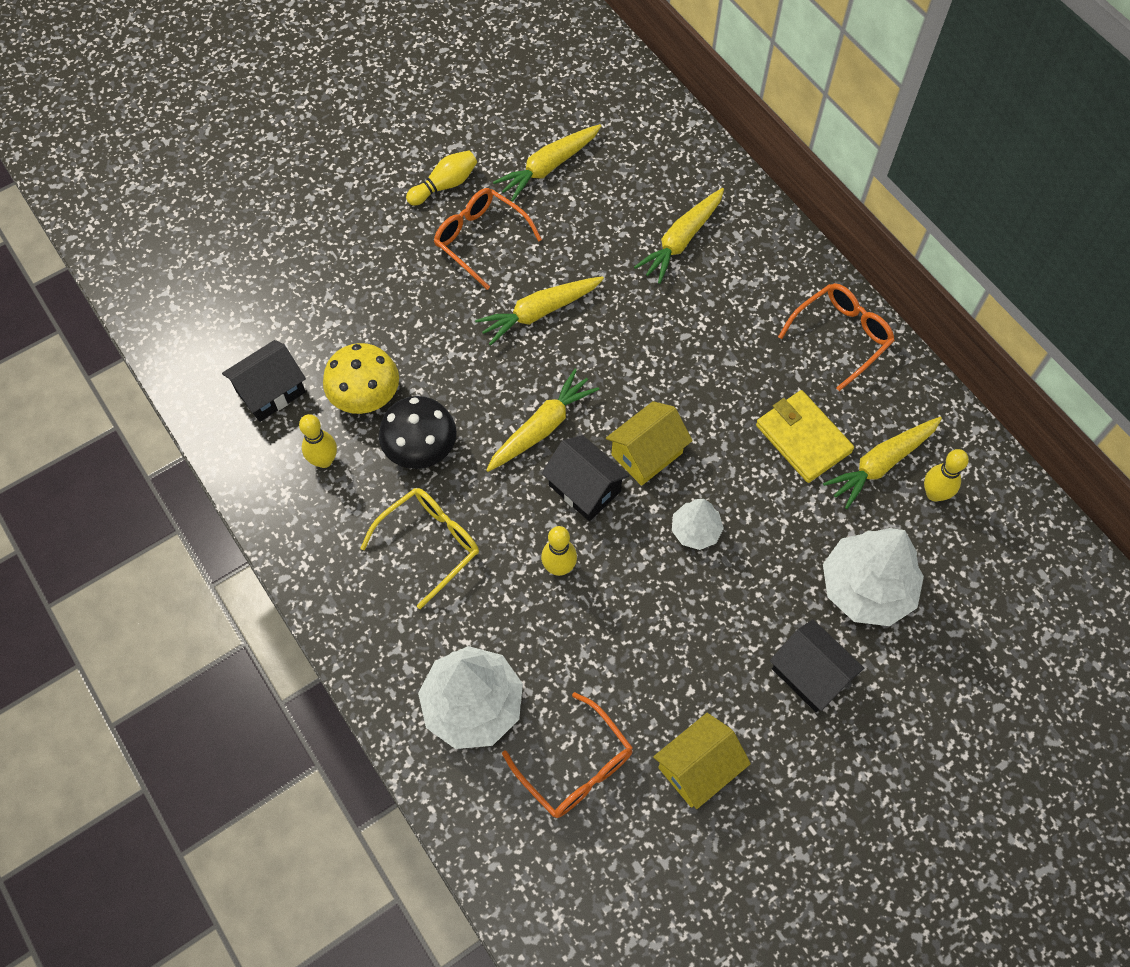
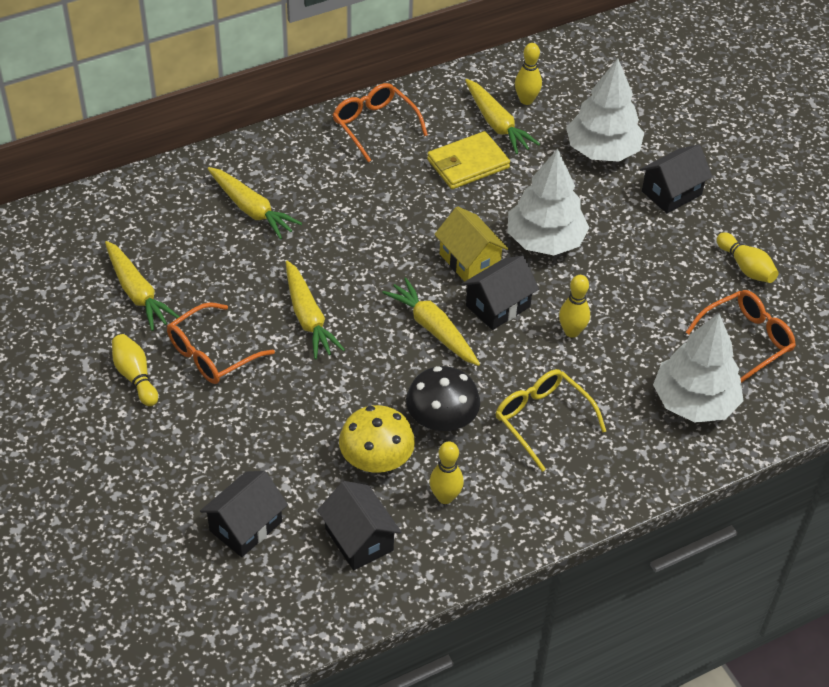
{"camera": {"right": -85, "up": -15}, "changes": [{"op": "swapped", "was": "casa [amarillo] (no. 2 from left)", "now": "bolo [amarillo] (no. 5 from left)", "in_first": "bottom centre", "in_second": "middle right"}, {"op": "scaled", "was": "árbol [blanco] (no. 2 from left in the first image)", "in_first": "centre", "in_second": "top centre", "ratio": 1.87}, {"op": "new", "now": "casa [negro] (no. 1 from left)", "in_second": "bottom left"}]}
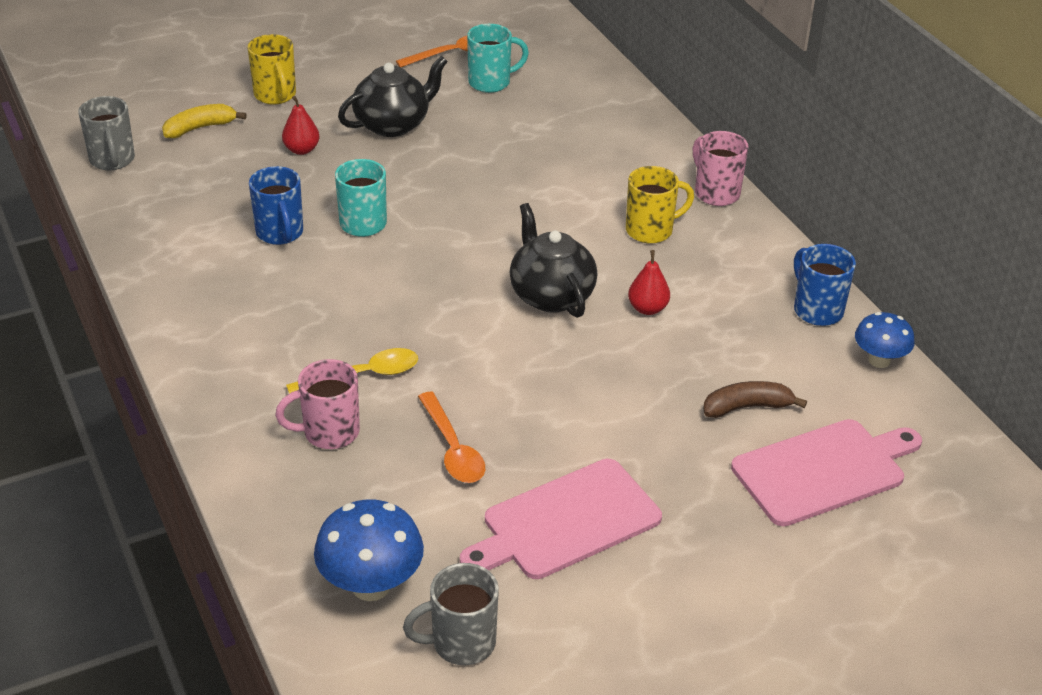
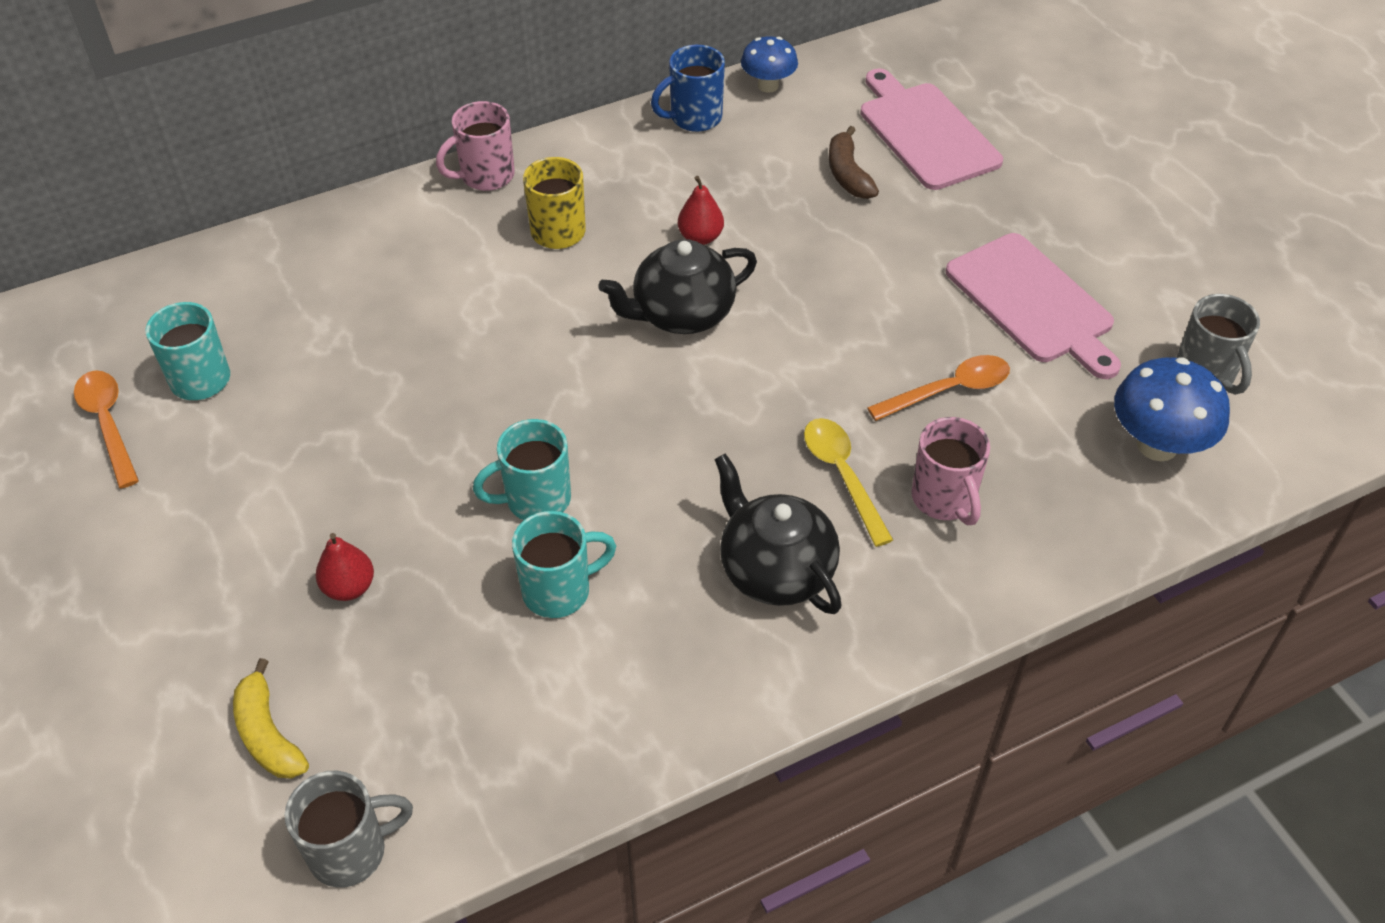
{"camera": {"right": -90, "up": 10}, "changes": [{"op": "gone", "was": "taza [amarillo] (no. 1 from left)", "in_first": "top left"}, {"op": "repainted", "was": "taza [azul] (no. 1 from left)", "now": "taza [turquesa] (no. 3 from left)", "in_first": "top left", "in_second": "centre"}, {"op": "shifted", "was": "tetera [negro] (no. 1 from left in the first image)", "now": "tetera [negro] (no. 2 from left)", "in_first": "top centre", "in_second": "centre"}]}
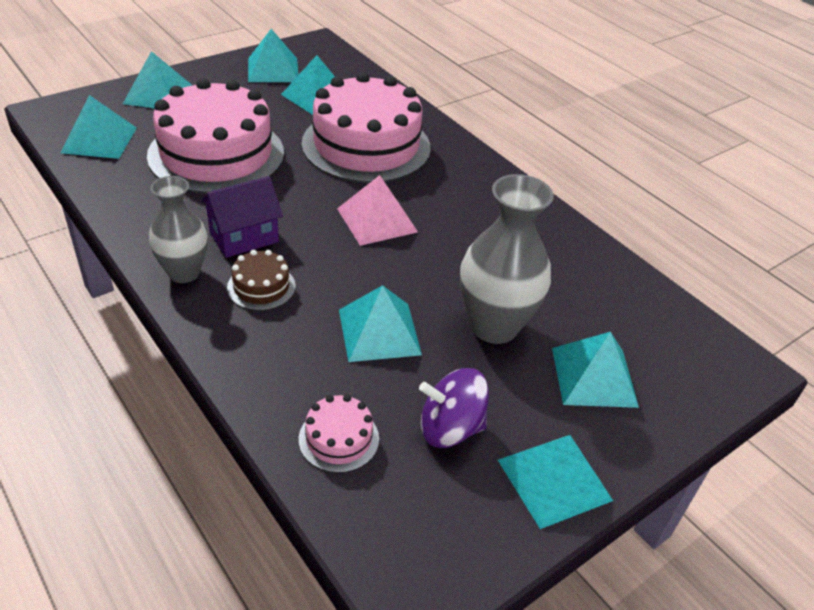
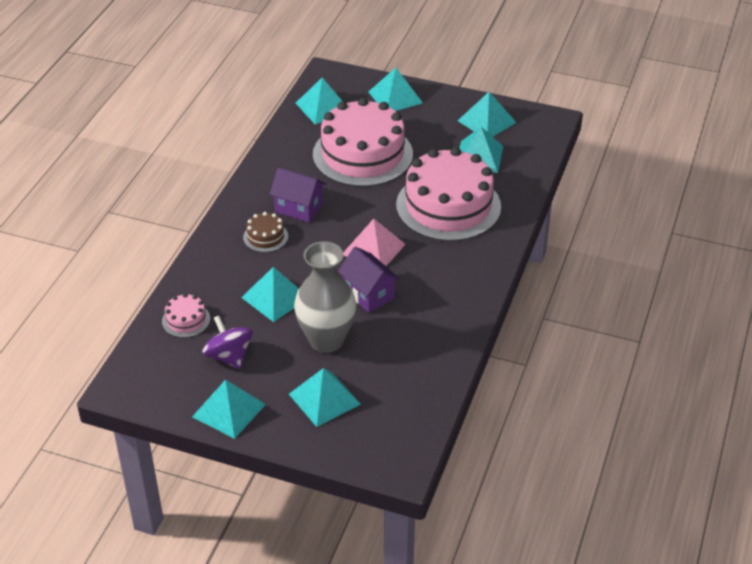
{"camera": {"right": 60, "up": 0}, "changes": [{"op": "gone", "was": "florero [gris] (no. 1 from left)", "in_first": "middle left"}, {"op": "new", "now": "casa [morado] (no. 2 from left)", "in_second": "centre"}]}
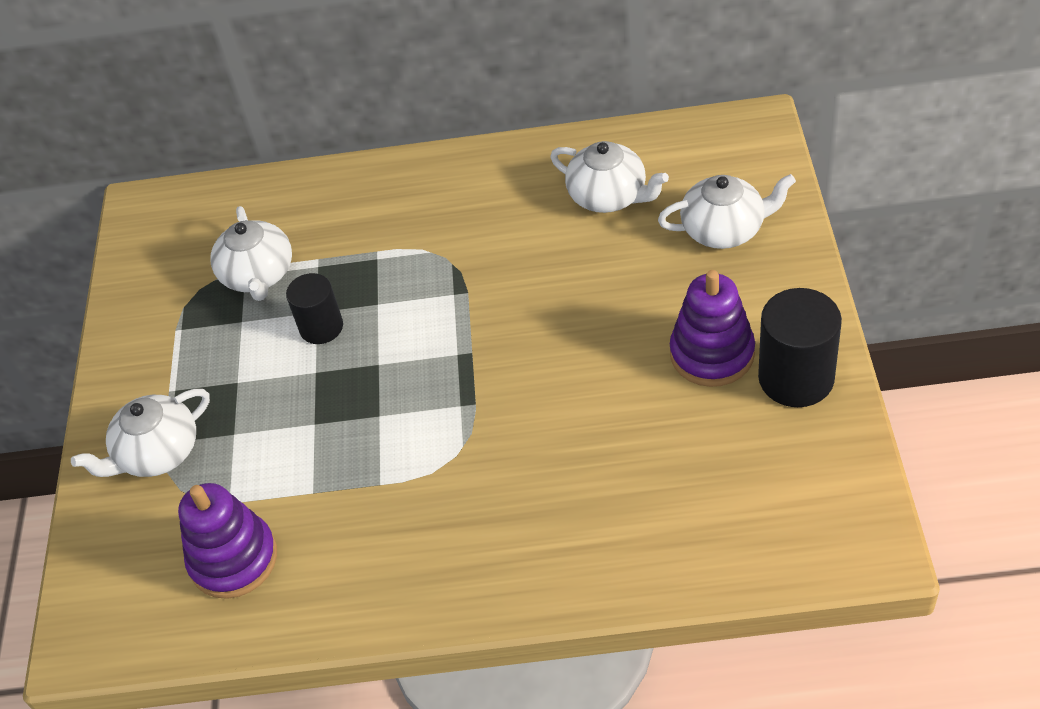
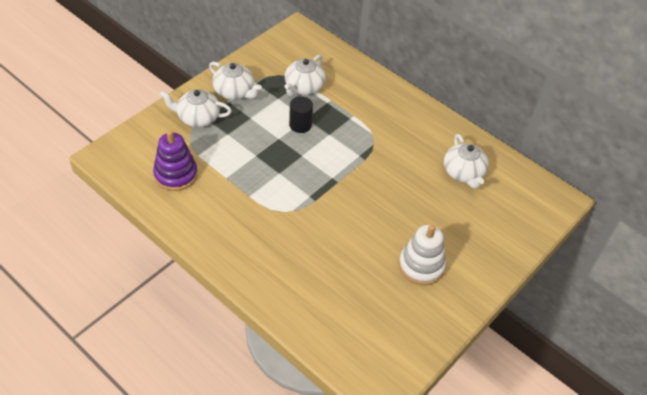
{"camera": {"right": 35, "up": 0}, "changes": [{"op": "shifted", "was": "tetera [blanco] (no. 4 from left in the first image)", "now": "tetera [blanco] (no. 2 from left)", "in_first": "top right", "in_second": "top centre"}, {"op": "repainted", "was": "juguete apilable [morado] (no. 2 from left)", "now": "juguete apilable [blanco]", "in_first": "middle right", "in_second": "centre"}, {"op": "gone", "was": "cilindro [negro] (no. 2 from left)", "in_first": "middle right"}]}
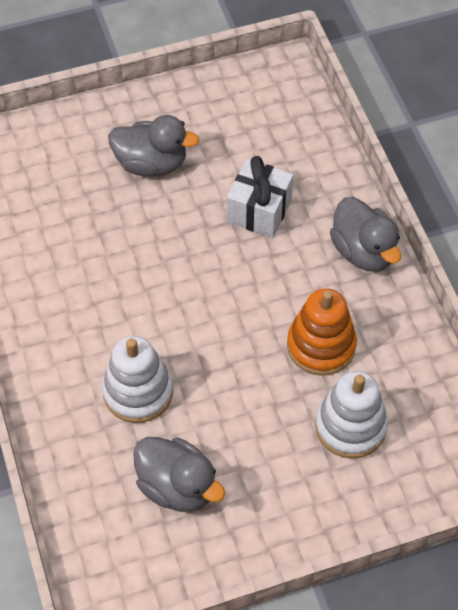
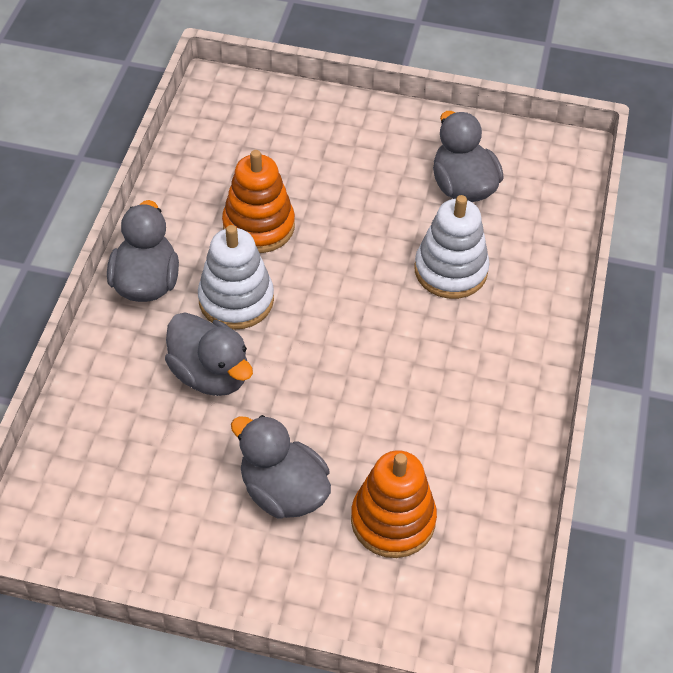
{"camera": {"right": -150, "up": -5}, "changes": [{"op": "swapped", "was": "regalo [blanco]", "now": "pato [gris] (no. 2 from left)", "in_first": "top centre", "in_second": "middle left"}, {"op": "shifted", "was": "juguete apilable [blanco] (no. 2 from left in the first image)", "now": "juguete apilable [blanco] (no. 1 from left)", "in_first": "bottom right", "in_second": "centre"}, {"op": "new", "now": "juguete apilable [naranja] (no. 2 from left)", "in_second": "bottom centre"}]}
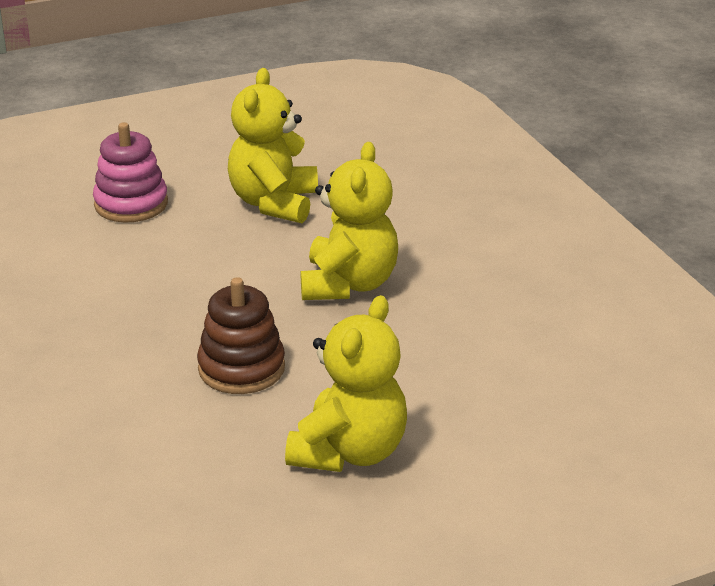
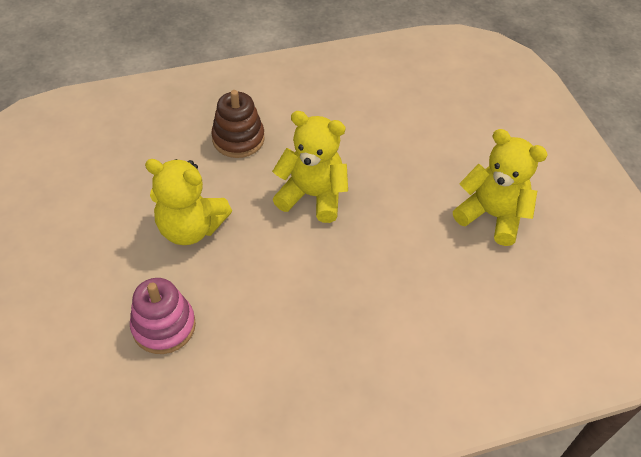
{"camera": {"right": -85, "up": 20}, "changes": [{"op": "shifted", "was": "juguete apilable [marrón]", "in_first": "centre", "in_second": "top centre"}]}
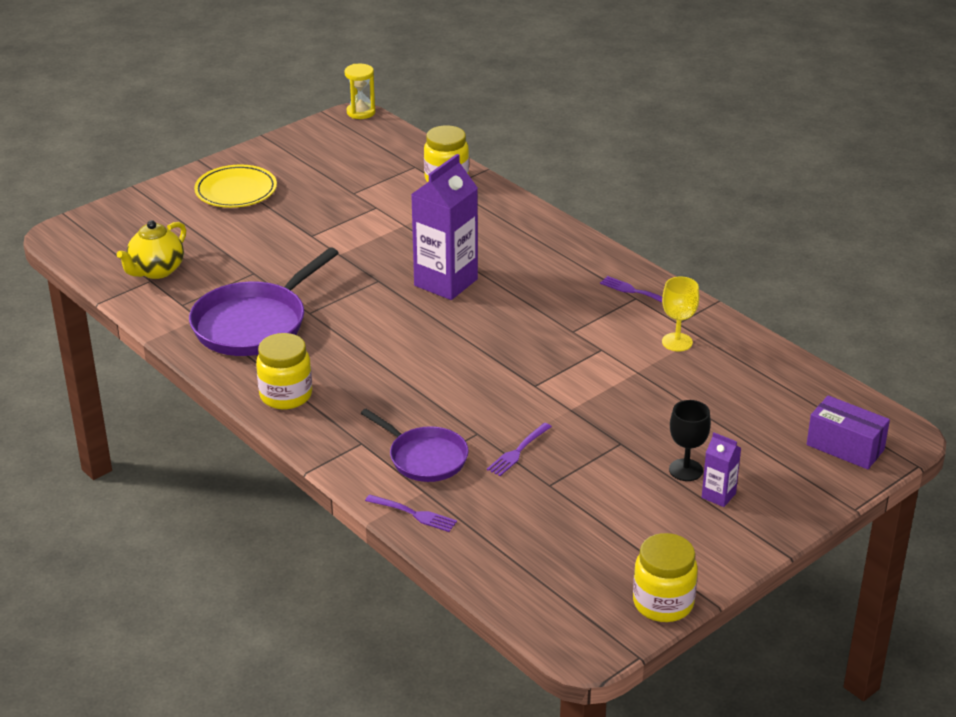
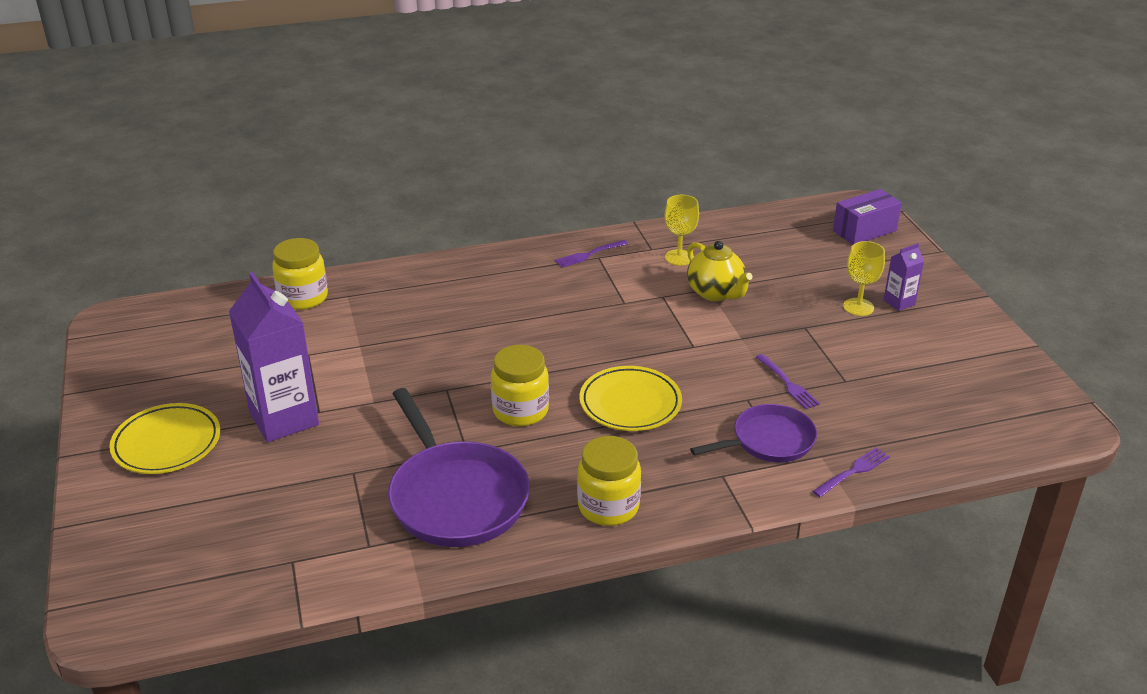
{"camera": {"right": -65, "up": 0}, "changes": [{"op": "shifted", "was": "tetera [amarillo]", "in_first": "middle left", "in_second": "centre"}, {"op": "gone", "was": "reloj de arena [amarillo]", "in_first": "top centre"}, {"op": "shifted", "was": "cartón de leche [morado] (no. 1 from left)", "in_first": "top centre", "in_second": "middle left"}, {"op": "shifted", "was": "tarro [amarillo] (no. 3 from left in the first image)", "now": "tarro [amarillo] (no. 2 from left)", "in_first": "bottom right", "in_second": "centre"}, {"op": "repainted", "was": "copa [negro]", "now": "copa [amarillo] (no. 2 from left)", "in_first": "middle right", "in_second": "middle right"}, {"op": "new", "now": "plato [amarillo] (no. 2 from left)", "in_second": "centre"}]}
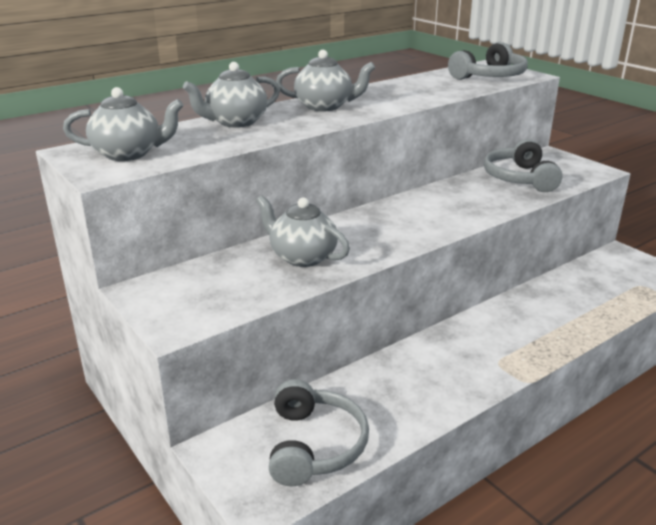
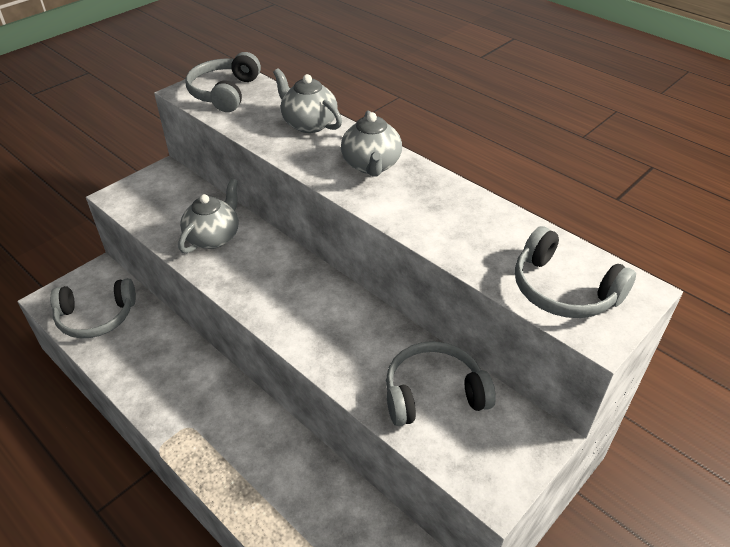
{"camera": {"right": 80, "up": 15}, "changes": [{"op": "swapped", "was": "tetera [gris] (no. 1 from left)", "now": "auriculares [gris] (no. 2 from left)", "in_first": "top left", "in_second": "top left"}]}
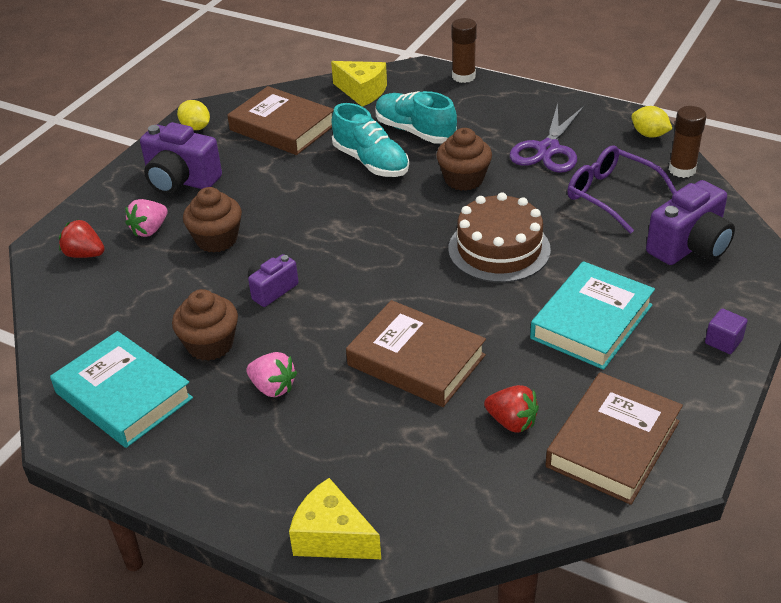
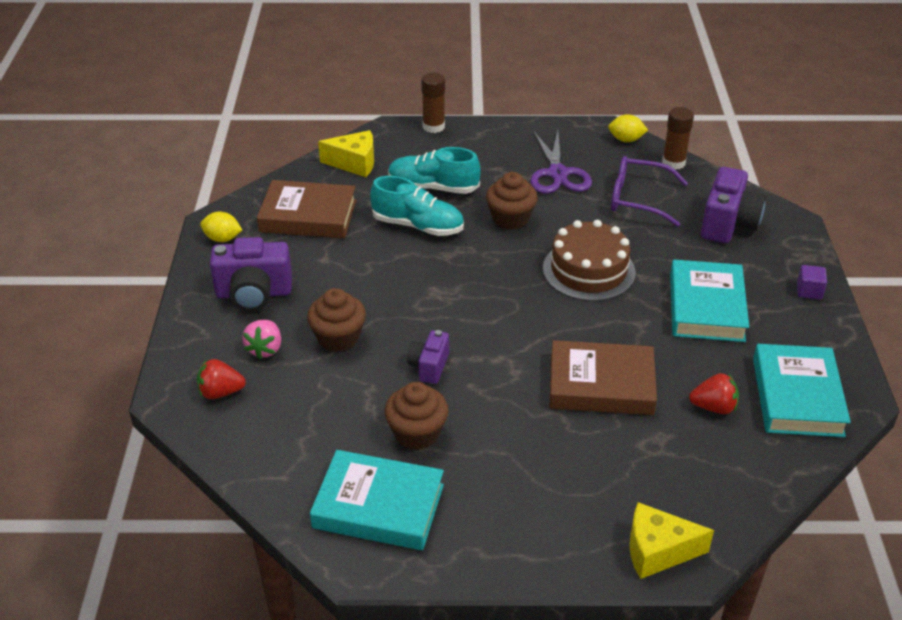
{"camera": {"right": -30, "up": 0}, "changes": [{"op": "gone", "was": "fresa [rosa] (no. 2 from left)", "in_first": "centre"}, {"op": "repainted", "was": "libro [marrón] (no. 3 from left)", "now": "libro [turquesa] (no. 3 from left)", "in_first": "bottom right", "in_second": "middle right"}]}
